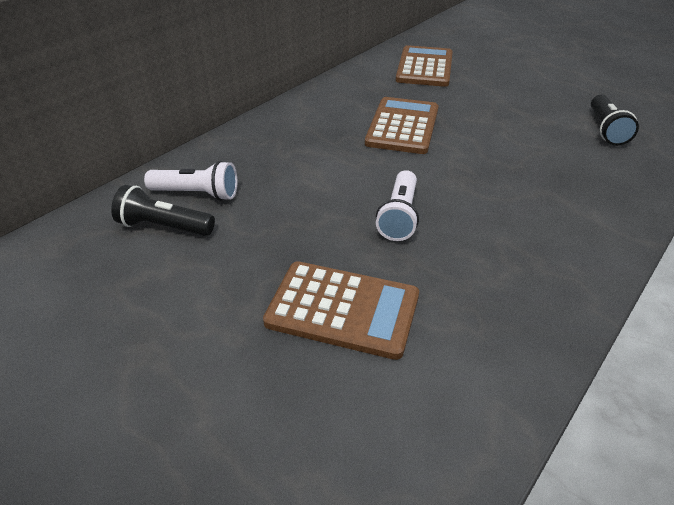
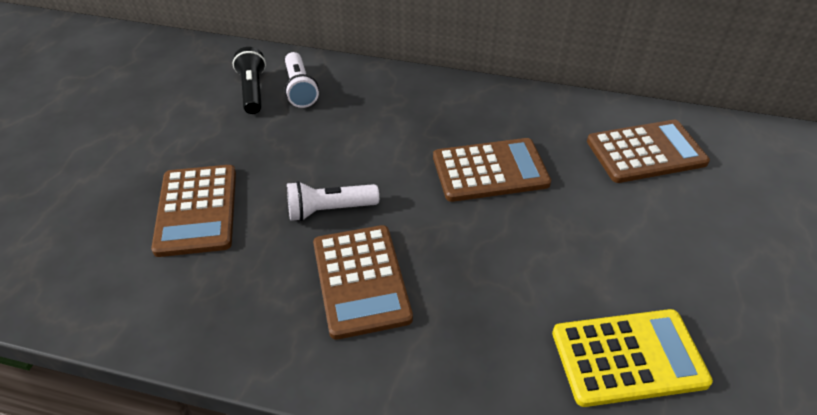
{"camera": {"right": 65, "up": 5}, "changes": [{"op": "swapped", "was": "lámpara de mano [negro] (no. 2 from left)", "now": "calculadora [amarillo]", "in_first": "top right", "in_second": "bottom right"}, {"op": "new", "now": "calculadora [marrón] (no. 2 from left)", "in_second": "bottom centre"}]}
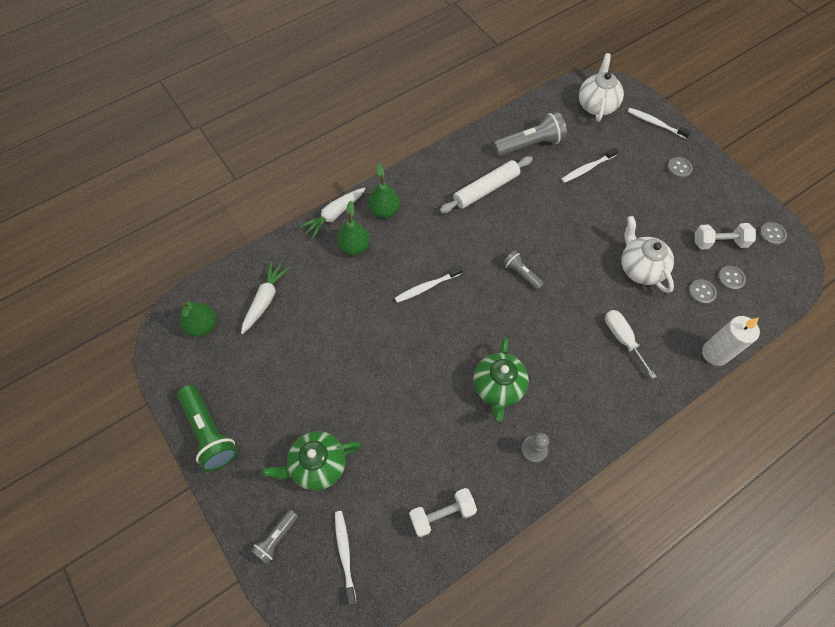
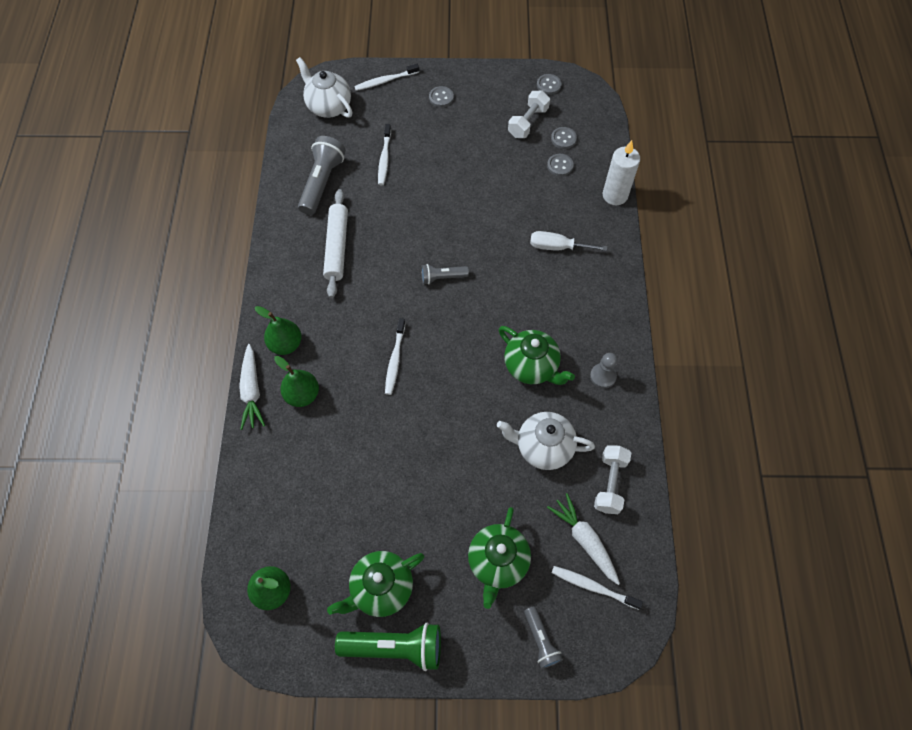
{"camera": {"right": -55, "up": 0}, "changes": [{"op": "shifted", "was": "zanahoria [blanco] (no. 1 from left in the first image)", "now": "zanahoria [blanco] (no. 2 from left)", "in_first": "middle left", "in_second": "bottom centre"}, {"op": "shifted", "was": "tetera [blanco] (no. 2 from left)", "in_first": "middle right", "in_second": "centre"}, {"op": "new", "now": "tetera [verde] (no. 1 from left)", "in_second": "bottom centre"}]}
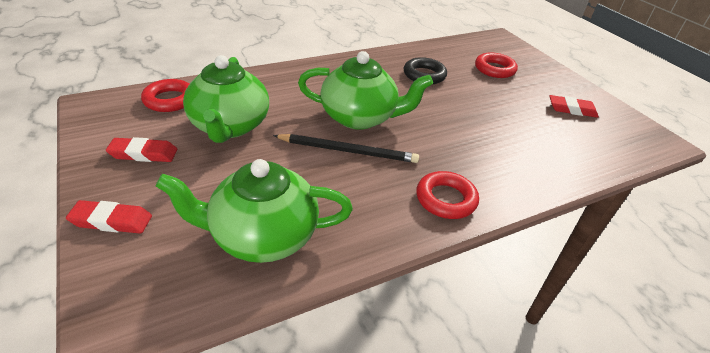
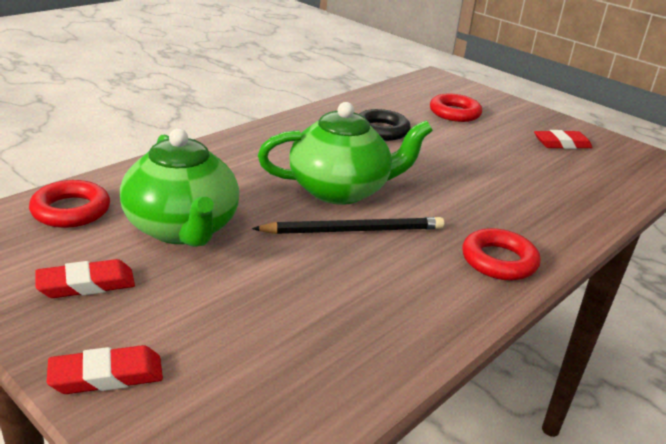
{"camera": {"right": -20, "up": -10}, "changes": [{"op": "gone", "was": "tetera [verde] (no. 2 from left)", "in_first": "centre"}]}
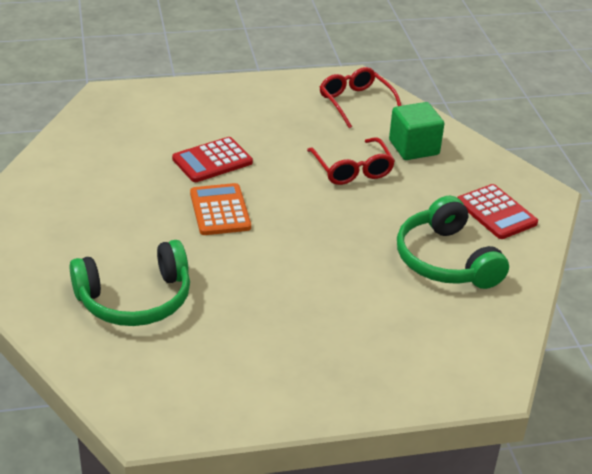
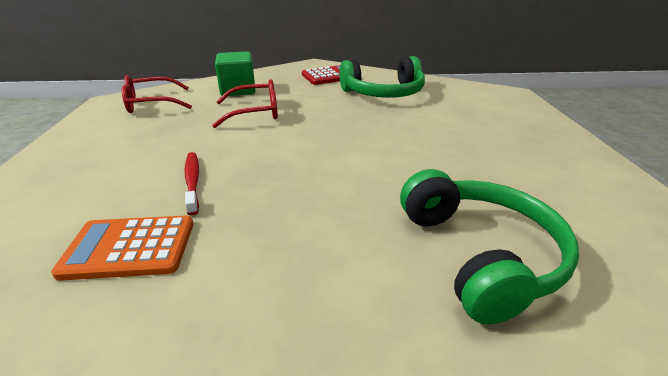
{"camera": {"right": -80, "up": -5}, "changes": [{"op": "swapped", "was": "calculadora [rojo] (no. 1 from left)", "now": "cepillo de dientes [rojo]", "in_first": "centre", "in_second": "middle left"}, {"op": "shifted", "was": "calculadora [naranja]", "in_first": "centre", "in_second": "middle left"}]}
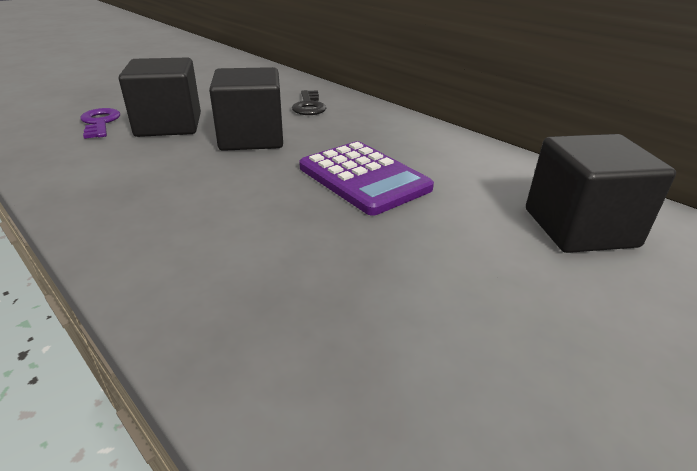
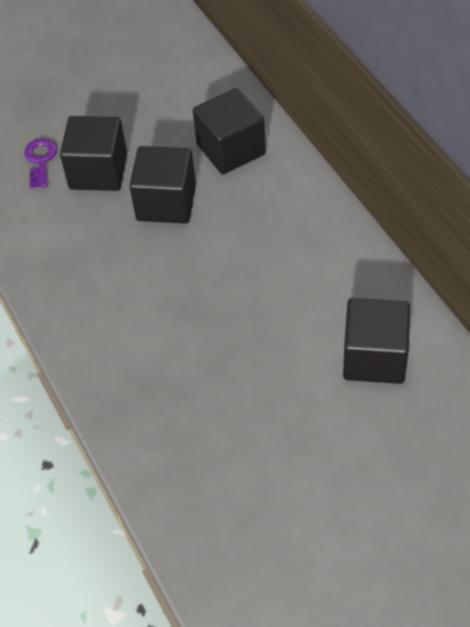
{"camera": {"right": 20, "up": 20}, "changes": [{"op": "swapped", "was": "llave [negro]", "now": "cubo [negro] (no. 3 from left)", "in_first": "top centre", "in_second": "top centre"}, {"op": "gone", "was": "calculadora [morado]", "in_first": "centre"}]}
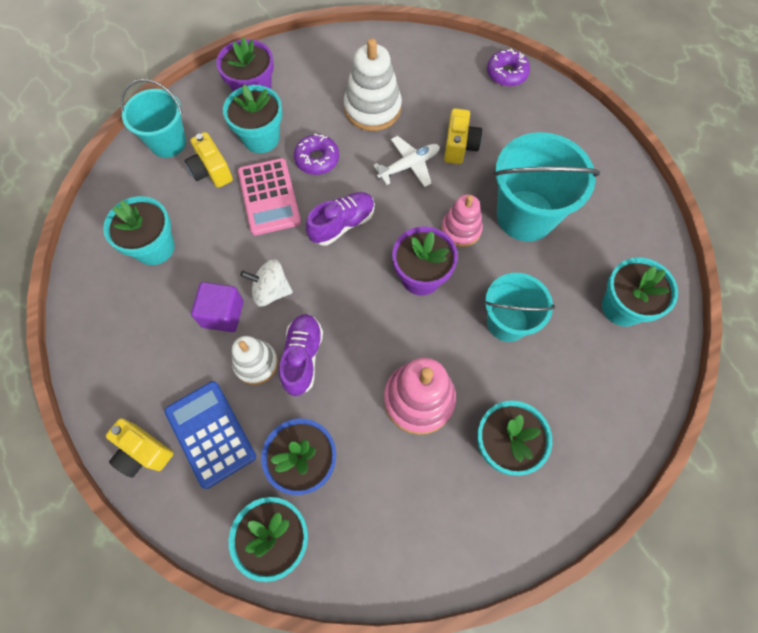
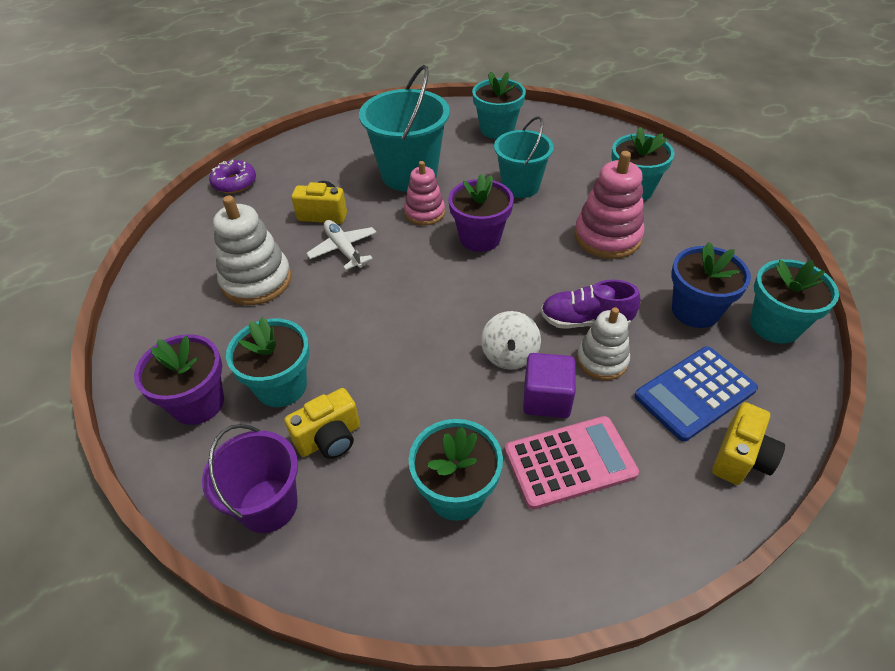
{"camera": {"right": -90, "up": -20}, "changes": [{"op": "repainted", "was": "balde [turquesa] (no. 1 from left)", "now": "balde [morado]", "in_first": "top left", "in_second": "bottom left"}, {"op": "shifted", "was": "calculadora [rosa]", "in_first": "top centre", "in_second": "bottom centre"}, {"op": "gone", "was": "rosquilla [morado] (no. 1 from left)", "in_first": "top centre"}, {"op": "gone", "was": "zapato [morado] (no. 2 from left)", "in_first": "centre"}]}
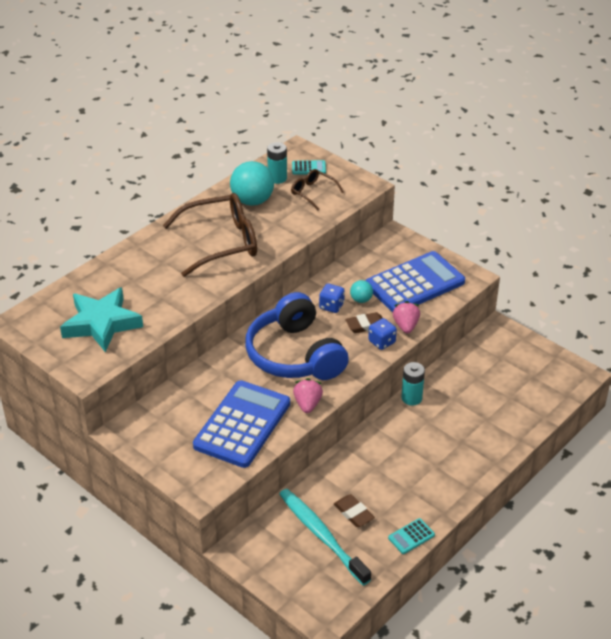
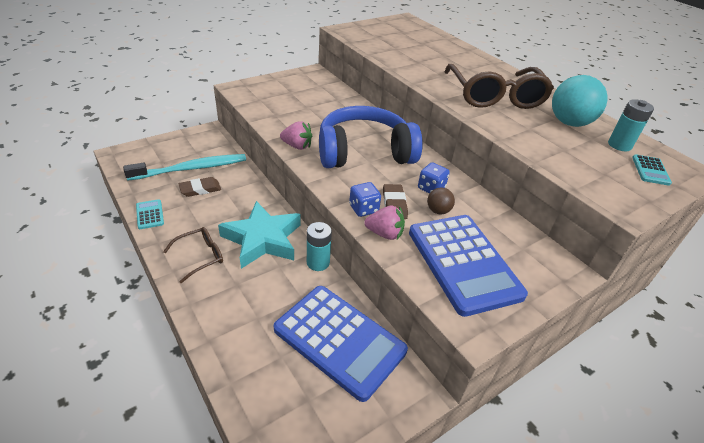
{"camera": {"right": 100, "up": 0}, "changes": [{"op": "shifted", "was": "estrella [turquesa]", "in_first": "middle left", "in_second": "centre"}, {"op": "shifted", "was": "calculadora [azul] (no. 1 from left)", "in_first": "centre", "in_second": "bottom centre"}, {"op": "shifted", "was": "gafas [marrón] (no. 2 from left in the first image)", "now": "gafas [marrón] (no. 1 from left)", "in_first": "top centre", "in_second": "middle left"}, {"op": "repainted", "was": "pelota [turquesa] (no. 2 from left)", "now": "pelota [marrón]", "in_first": "centre", "in_second": "centre"}]}
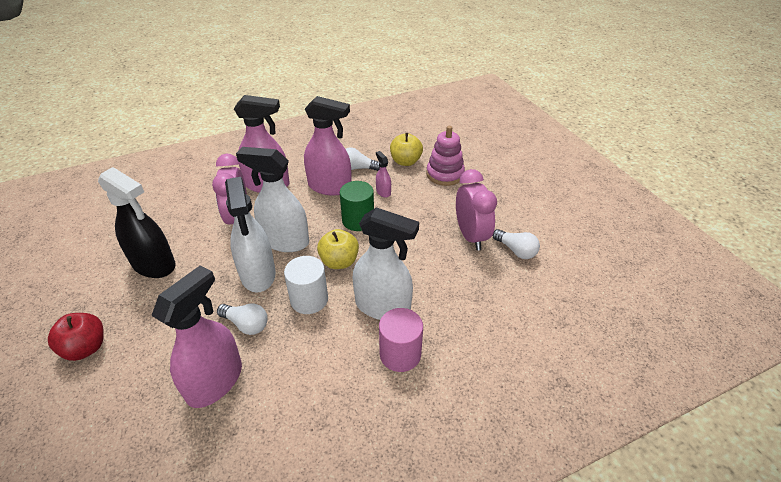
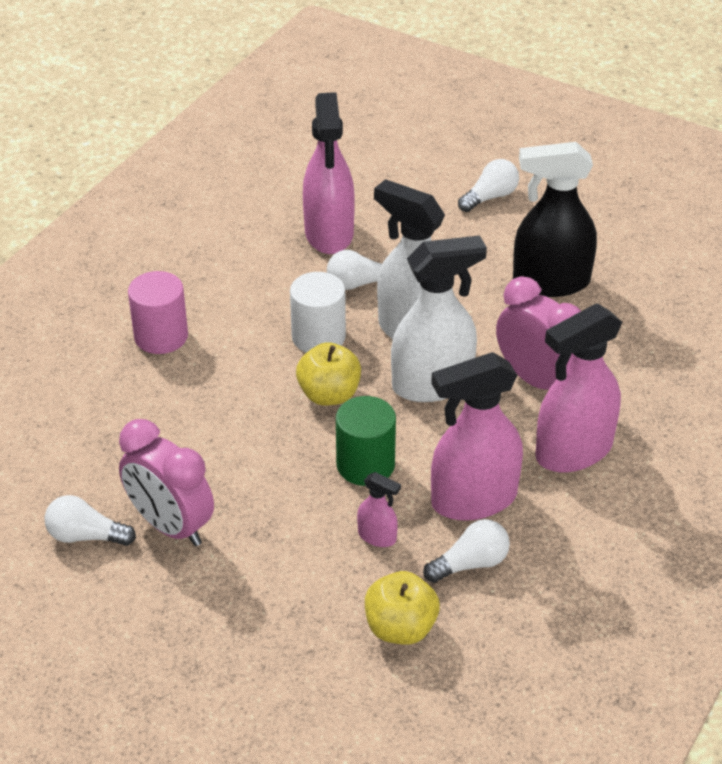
{"camera": {"right": 145, "up": 0}, "changes": [{"op": "swapped", "was": "manzana [rojo]", "now": "bombilla [blanco] (no. 4 from left)", "in_first": "bottom left", "in_second": "top right"}, {"op": "gone", "was": "pulverizador [blanco] (no. 3 from left)", "in_first": "centre"}, {"op": "gone", "was": "juguete apilable [rosa]", "in_first": "top centre"}]}
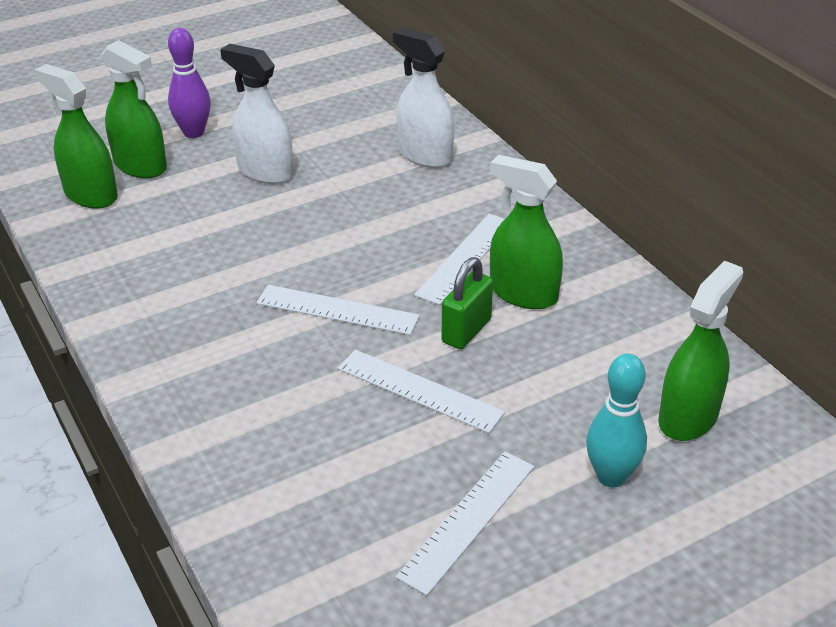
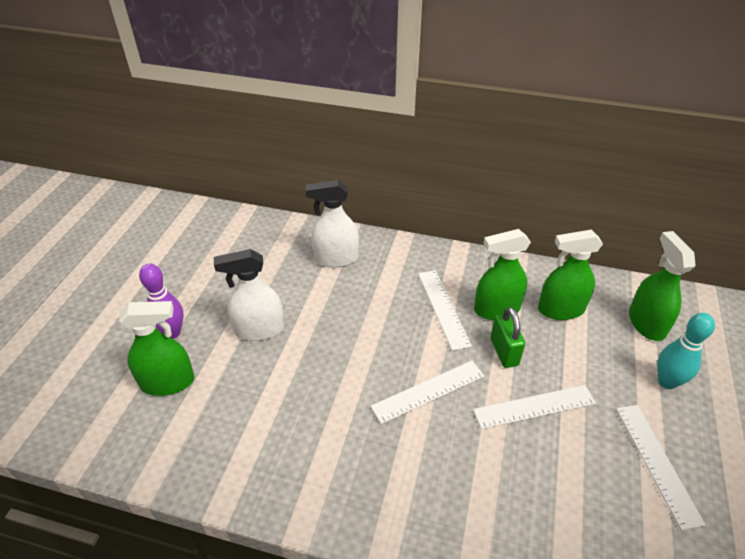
{"camera": {"right": -45, "up": 5}, "changes": [{"op": "shifted", "was": "pulverizador [verde] (no. 1 from left in the first image)", "now": "pulverizador [verde] (no. 3 from left)", "in_first": "top left", "in_second": "middle right"}]}
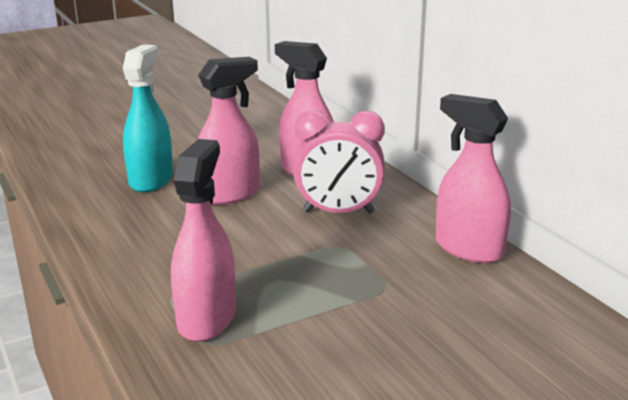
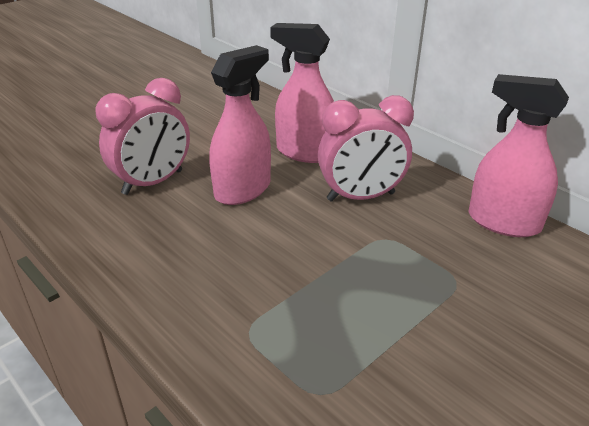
{"camera": {"right": -15, "up": 10}, "changes": [{"op": "swapped", "was": "pulverizador [turquesa]", "now": "despertador [rosa] (no. 1 from left)", "in_first": "top left", "in_second": "top left"}, {"op": "gone", "was": "pulverizador [rosa] (no. 1 from left)", "in_first": "middle left"}]}
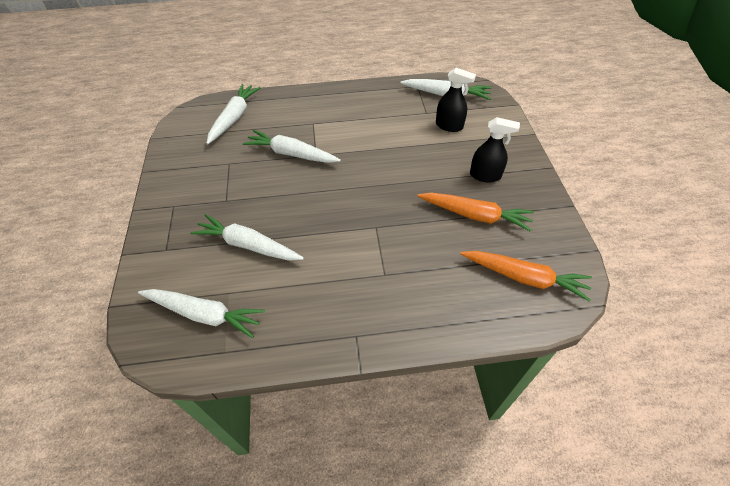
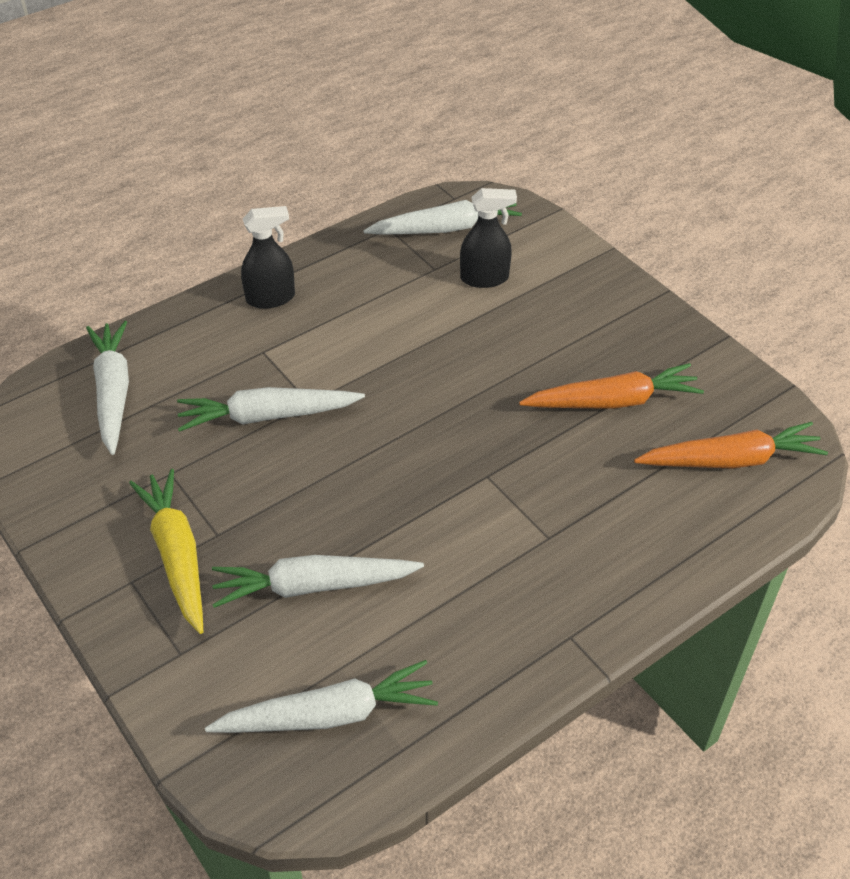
{"camera": {"right": -30, "up": -5}, "changes": [{"op": "shifted", "was": "pulverizador [negro] (no. 2 from left in the first image)", "now": "pulverizador [negro] (no. 1 from left)", "in_first": "top right", "in_second": "top left"}, {"op": "new", "now": "zanahoria [amarillo]", "in_second": "middle left"}]}
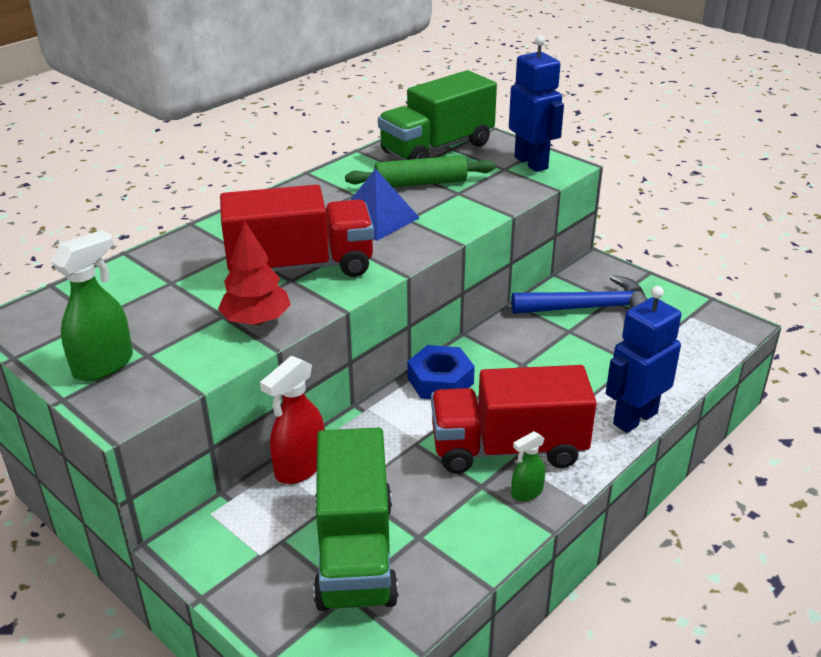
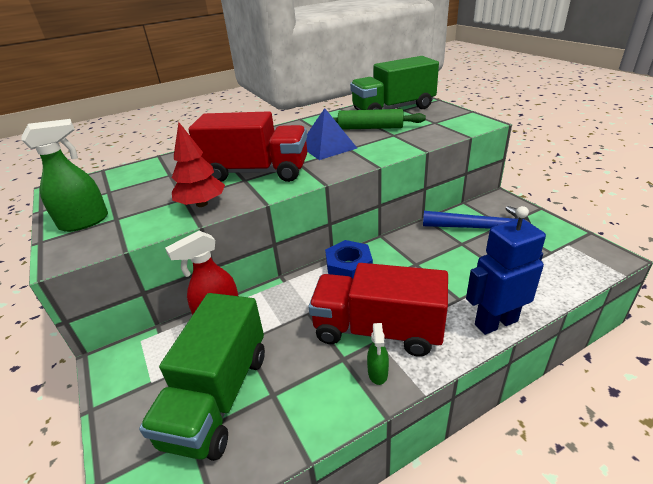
{"camera": {"right": 20, "up": 0}, "changes": [{"op": "gone", "was": "robot [azul] (no. 1 from left)", "in_first": "top centre"}, {"op": "rotated", "was": "pulverizador [verde] (no. 2 from left)", "in_first": "bottom centre", "in_second": "bottom centre", "clockwise": -75}]}
